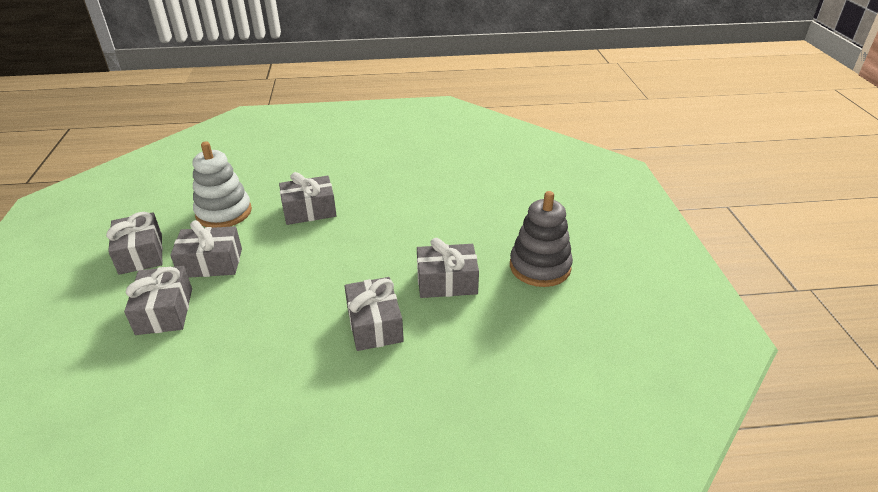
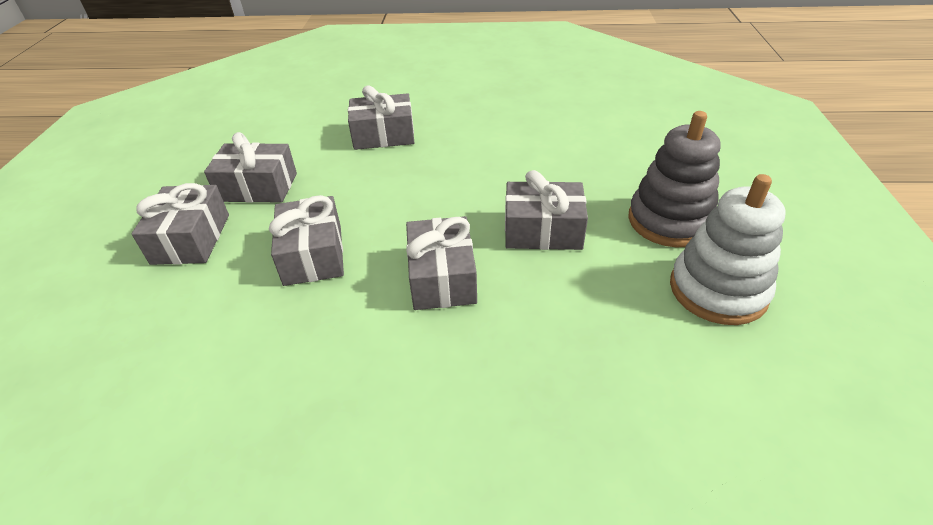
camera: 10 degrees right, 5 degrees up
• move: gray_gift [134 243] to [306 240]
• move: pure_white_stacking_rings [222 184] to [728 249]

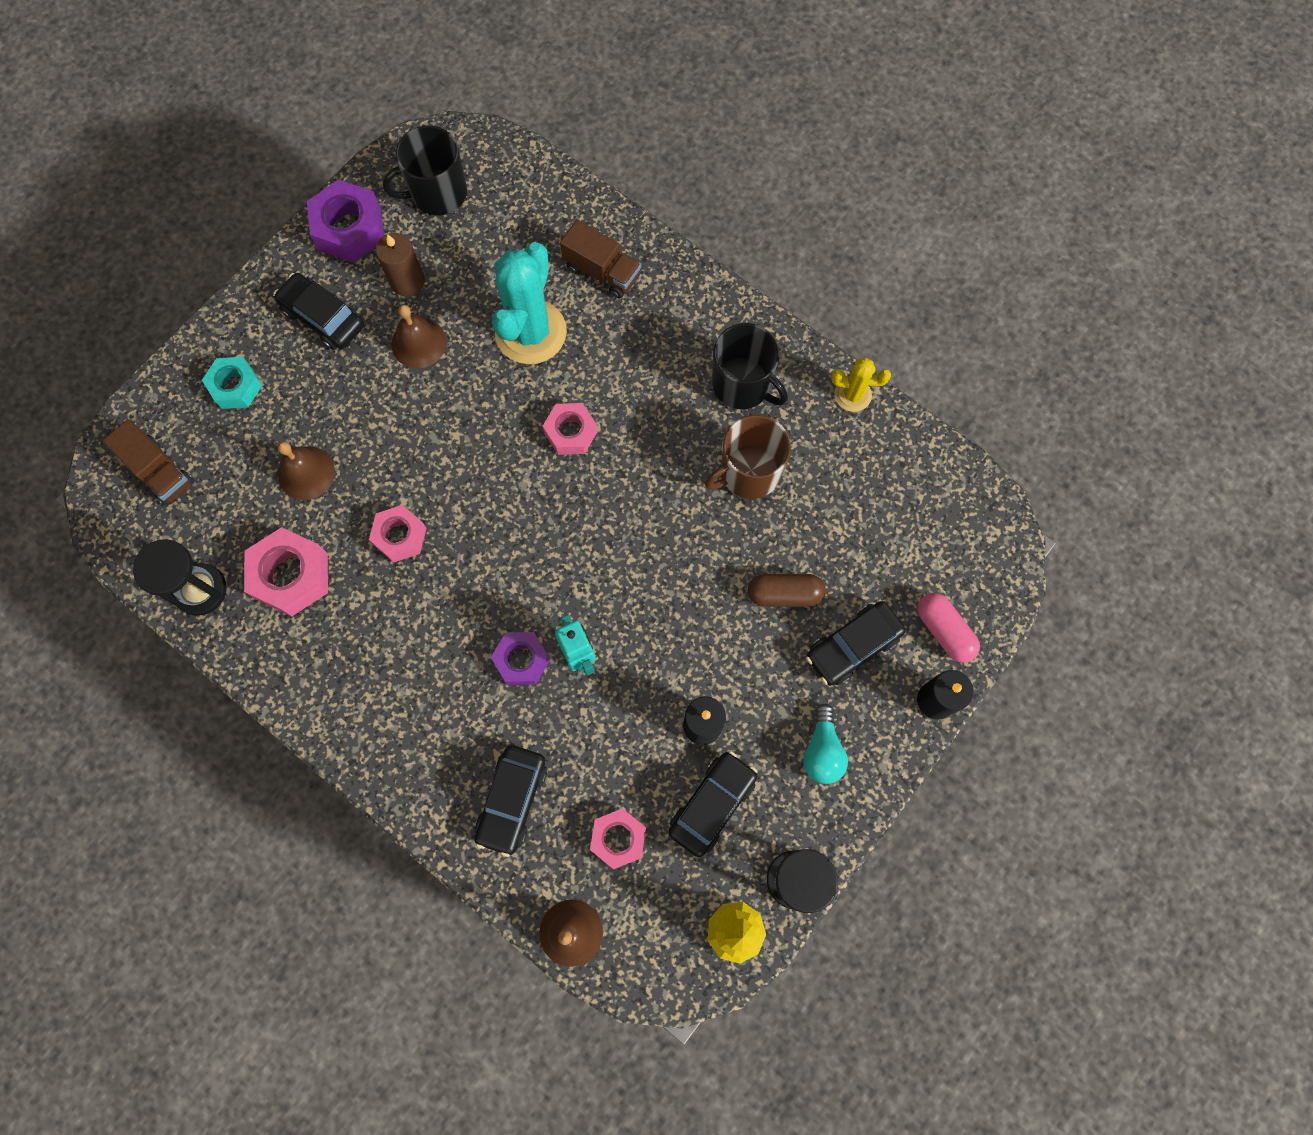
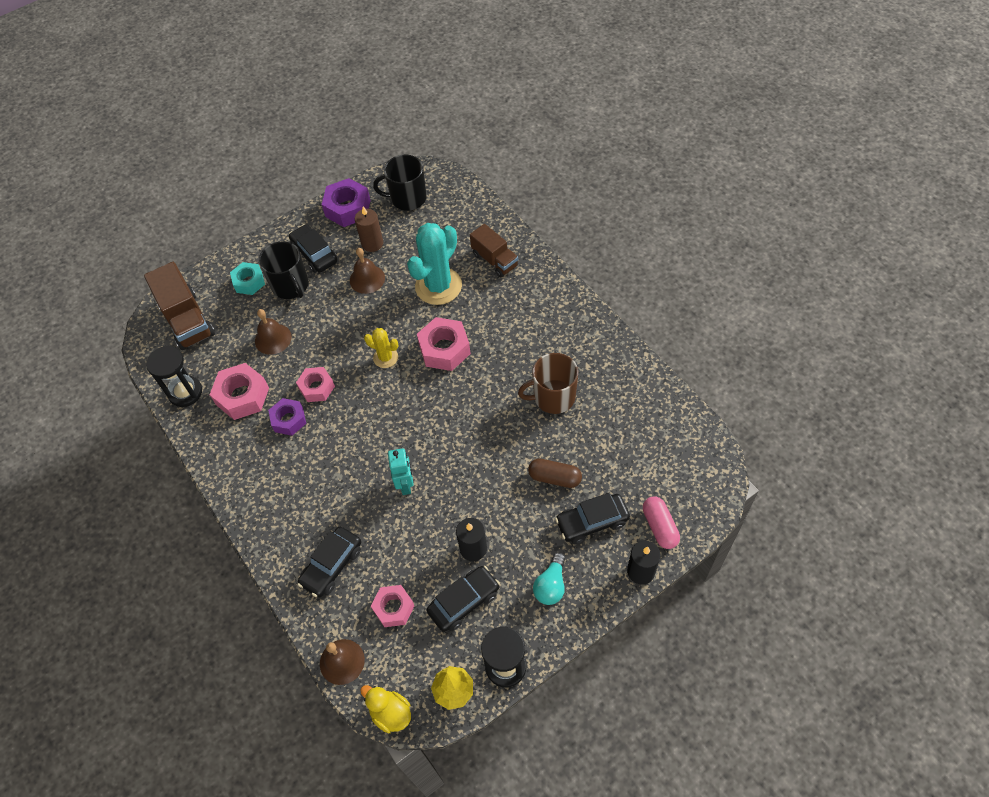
camera: 20 degrees right, 15 degrees down
• resize: dark_brown_toy_truck [149 462] = [179 306] x1.54
• move: purple_hexagon_nut [520 658] to [287 417]
• resize: rosy_hexagon_nut [570 429] = [444 344] x1.51
• move: black_mug [750 366] to [284 270]
• move: bright_yellow_saguaro_cactus [861 384] to [381 348]
• insert: bright_yellow_toy_duck [385 709]

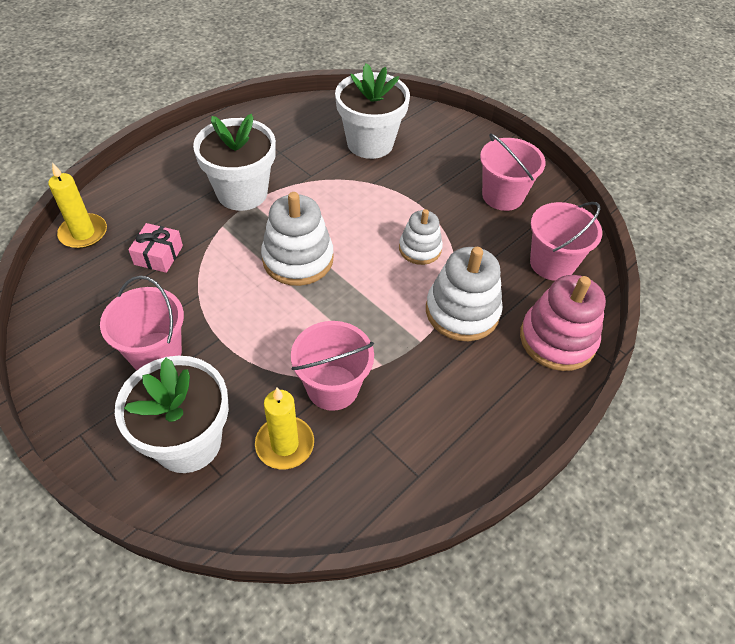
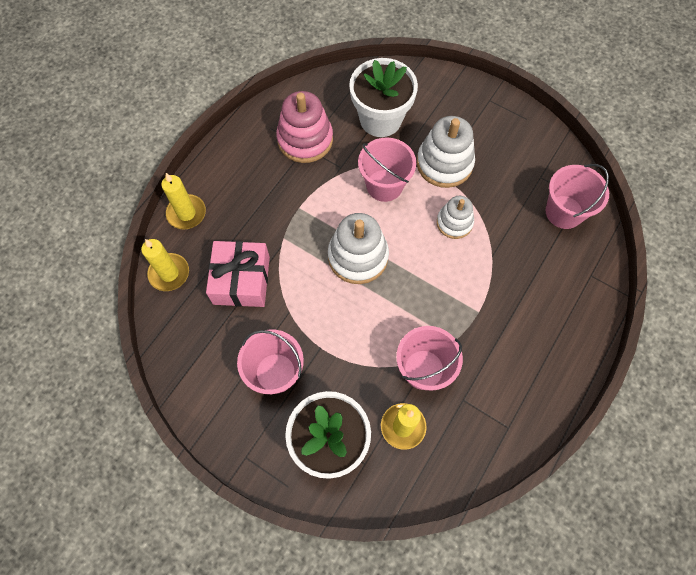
camera: 10 degrees left, 15 degrees up
• resize: rosy_gift [155 248] = [238 274] x1.69
• delete: pure_white_potted_plant [234 162]
• move: pure_white_stacking_rings [464 294] to [446 152]
• move: rosy_sand_bucket [513 172] to [387 170]
• move: rosy_stacking_rings [563 323] to [304 127]
• insert: bright_yellow_wax_candle [183 201]

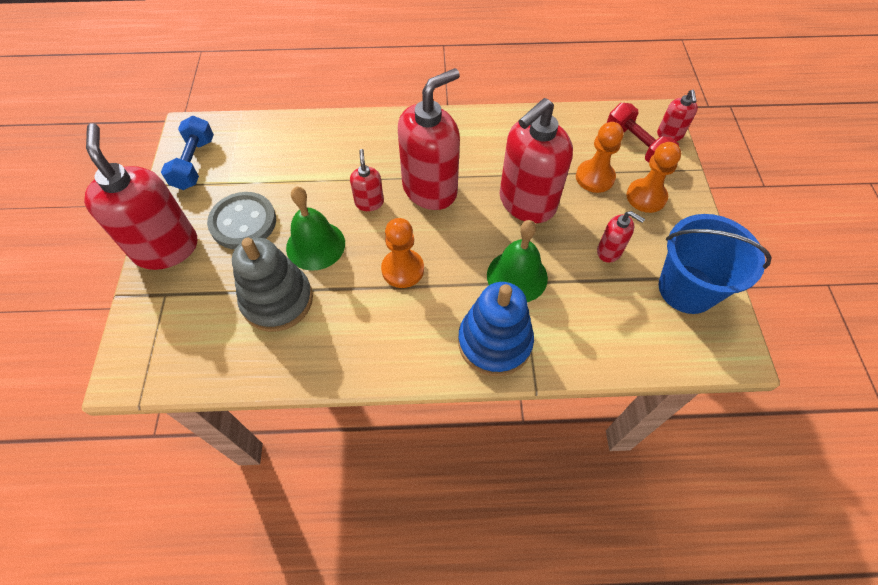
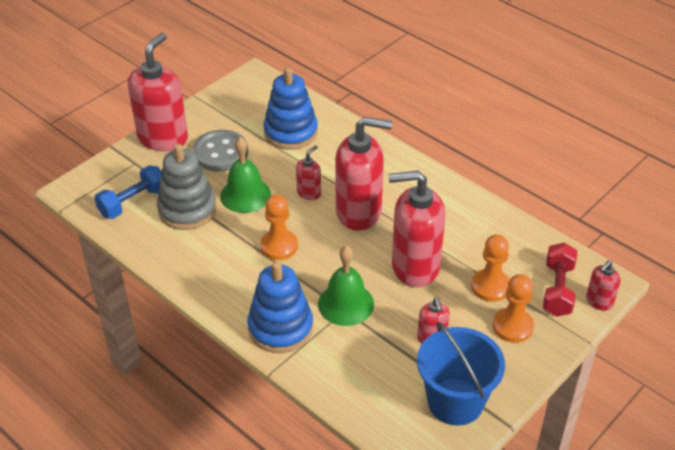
camera: 45 degrees right, 15 degrees down
• move: cobalt_free_weight [187 153] to [127 192]
• insert: cobalt_stacking_rings [290 108]

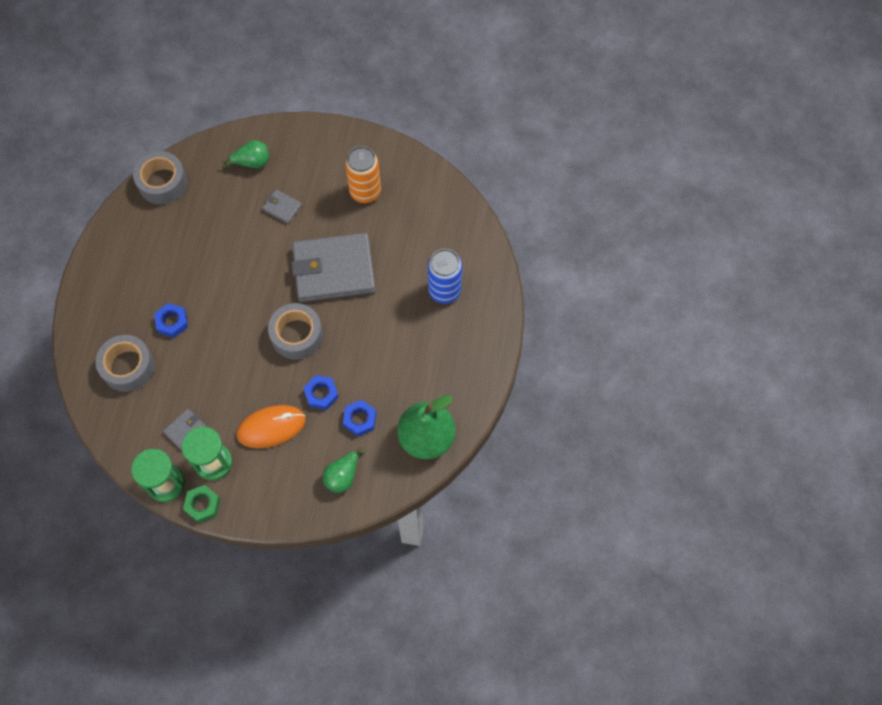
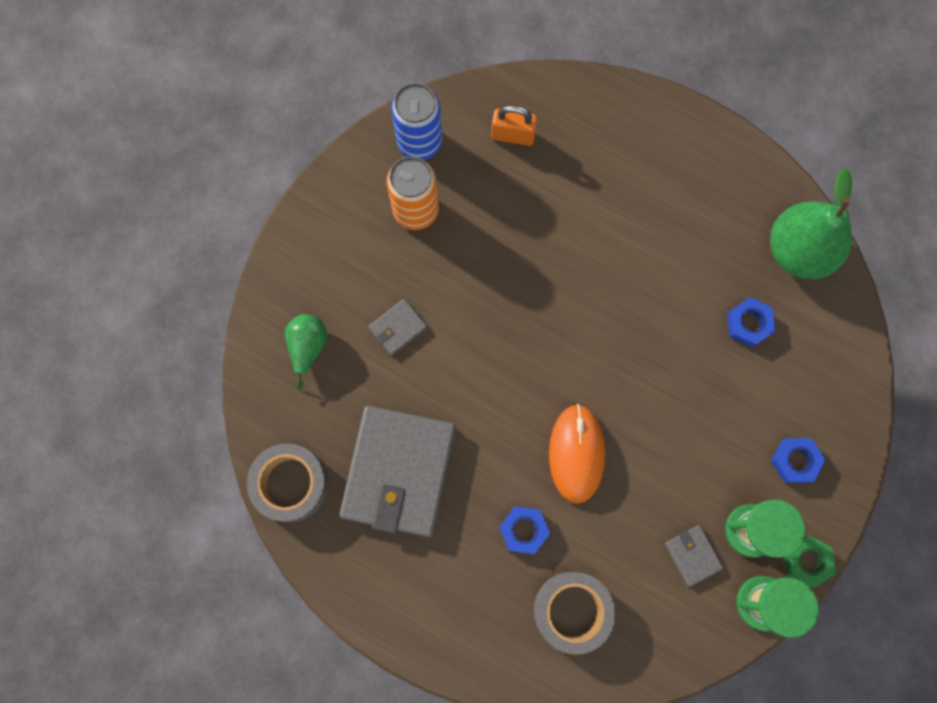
camera: 70 degrees left, 10 degrees up
• move: orange-coloured_mouse [271 426] to [577 454]
• delete: gray_roll_of_tape [295 331]
• move: gray_wallet [333 267] to [397 471]
• move: cobalt_hexagon_nut [321 392] to [798 460]
• delete: emerald_pear [343 470]
• move: cobalt_tin [445 276] to [416 121]
• insert: orange-coloured_padlock [514 125]

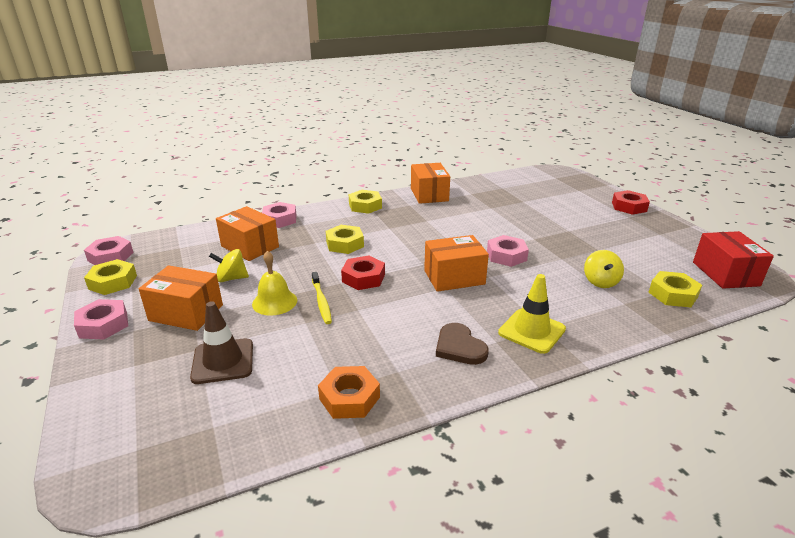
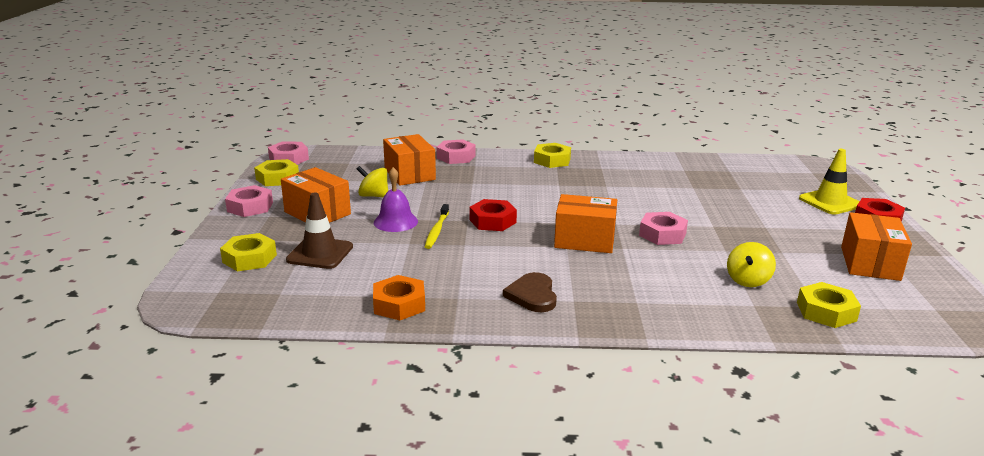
camera: 25 degrees right, 5 degrees down
• recolor: bright_yellow_bell [274 283] to purple_bell [396 199]
• move: bright_yellow_hexagon_nut [345 239] to [248 252]
• move: orange-coloured_parcel [430 183] to [876 246]
• move: bright_yellow_traffic_cone [532 314] to [829 182]
• delete: crimson_parcel [733 260]

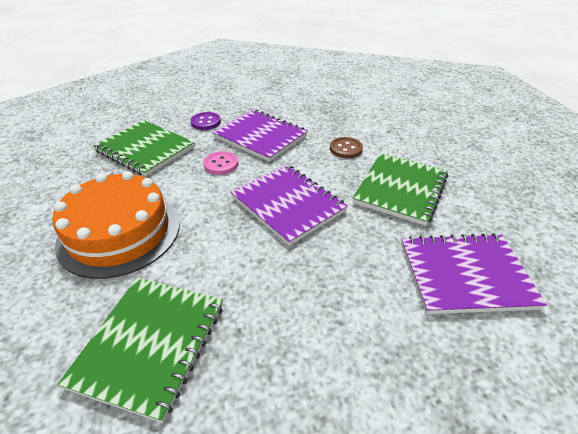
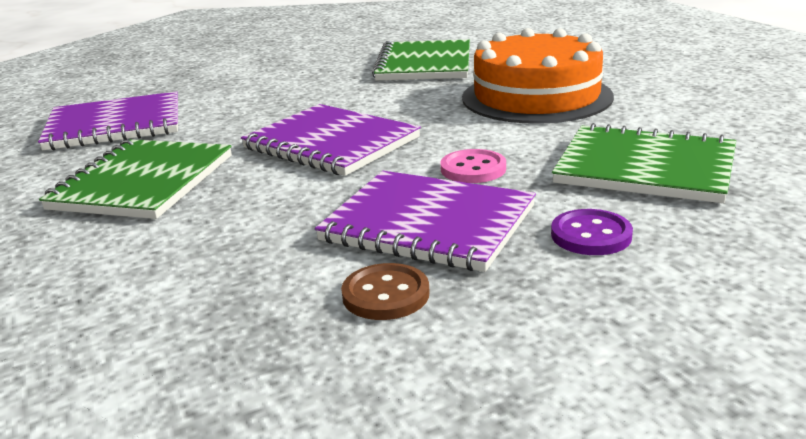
camera: 170 degrees right, 15 degrees down
• move: dark_brown_shirt_button [346 147] to [385 291]

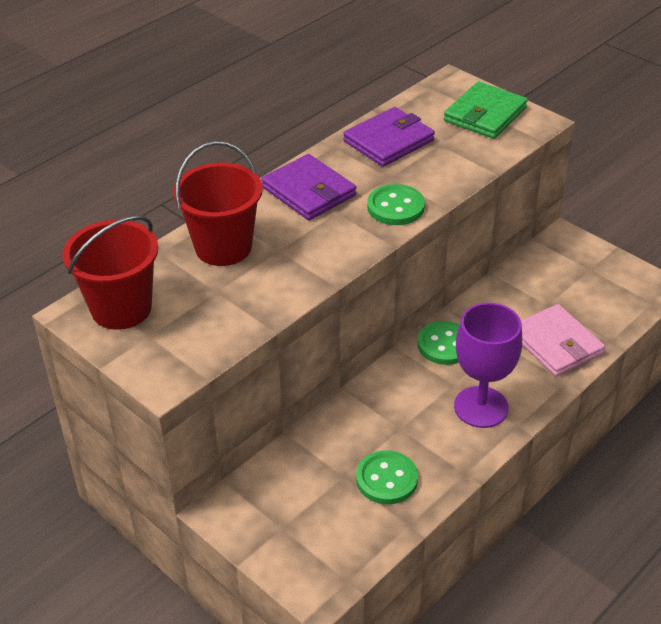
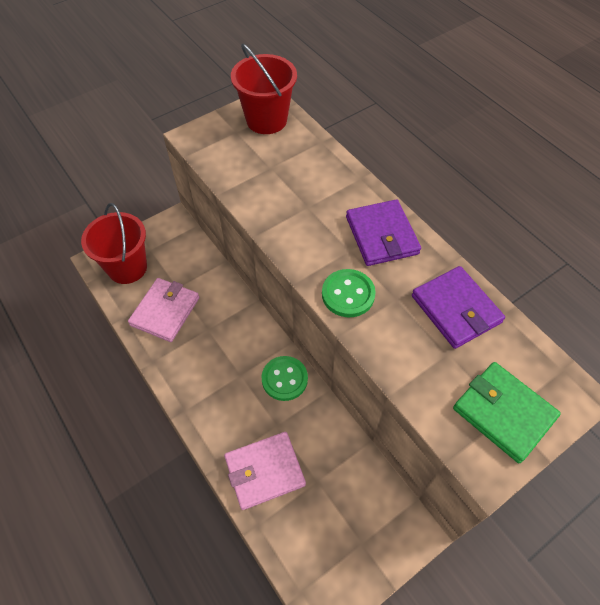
camera: 100 degrees right, 15 degrees up
• move: crimson_sand_bucket [218 203] to [114 243]
• rotate: purple_wallet [308 187] = [383 232] 75 degrees counterclockwise
• replace: emerald_shirt_button [387 477] to rosy_wallet [163 310]
• delete: purple_chalice [488 365]

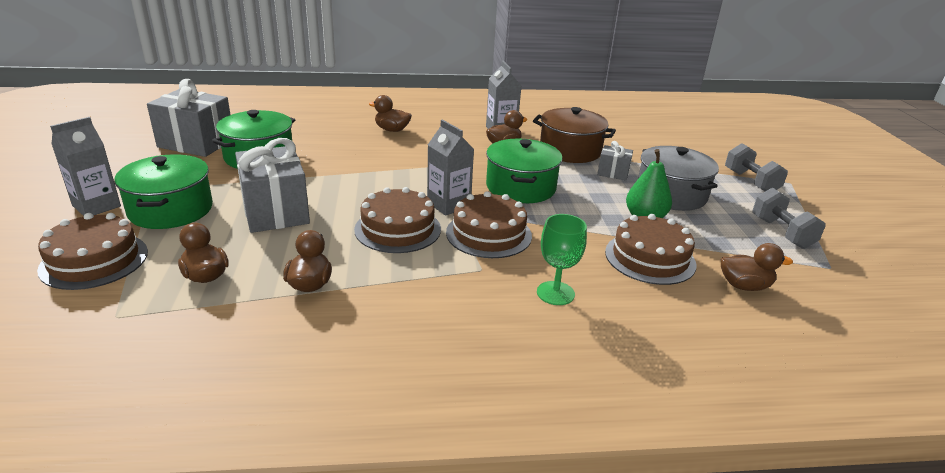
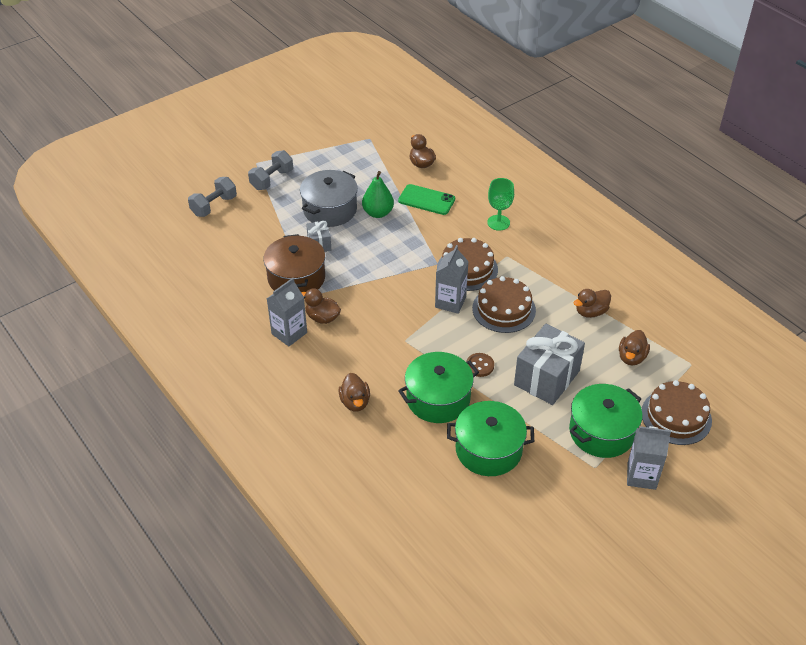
camera: 120 degrees left, 15 degrees up
• delete: gray_gift [189 118]
• move: emerald_cooking_pot [524 170] to [438 387]
• replace: dark_brown_gateau [651 249] to emerald_smartphone [426 199]
• move: gray_free_weight [789 218] to [212 197]
• insert: dark_brown_shirt_button [480 365]

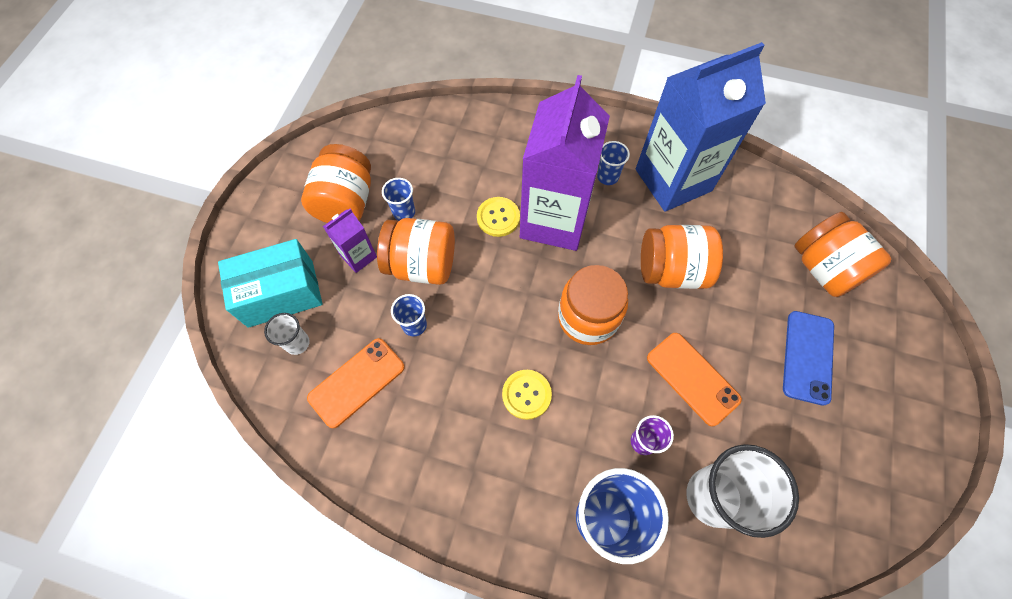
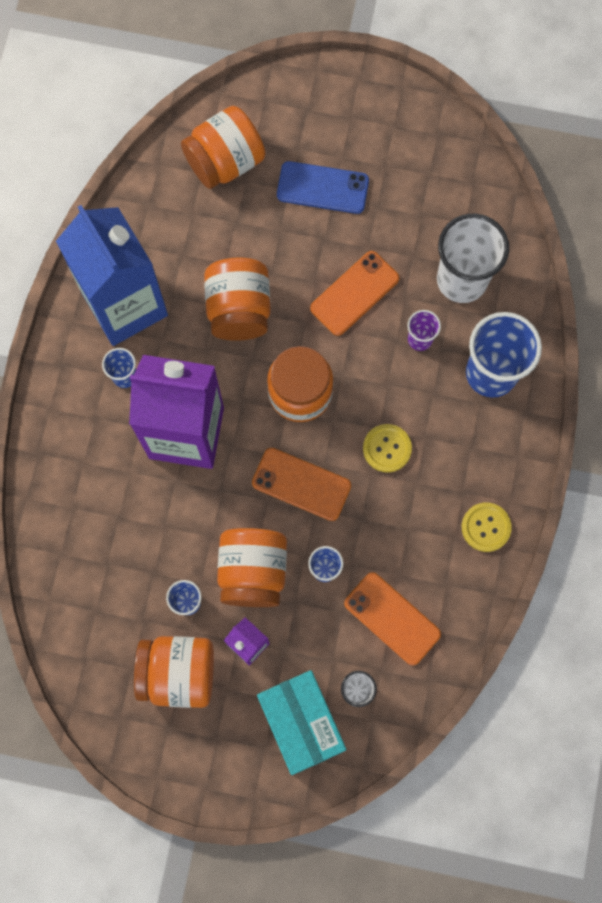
camera: 95 degrees left, 10 degrees up
• move: bright_yellow_shirt_button [498 217] to [487 527]
• insert: orange-coloured_smartphone [301 484]

